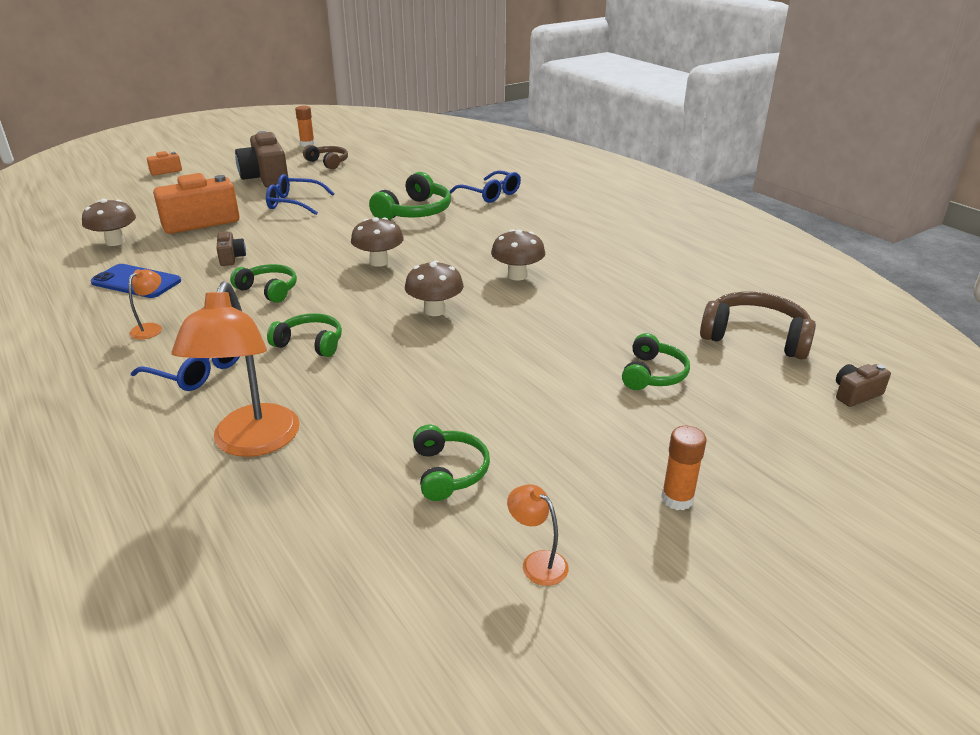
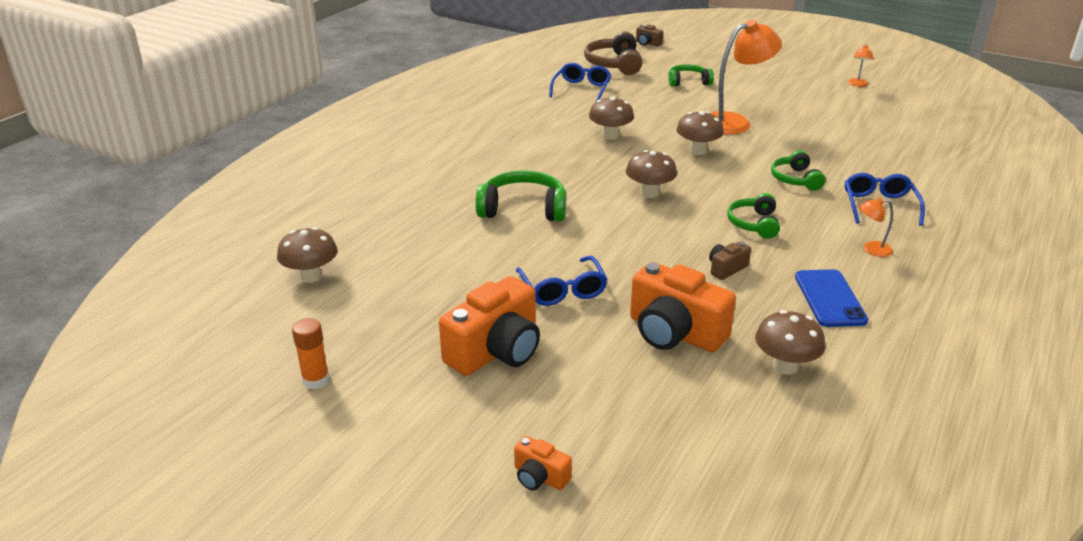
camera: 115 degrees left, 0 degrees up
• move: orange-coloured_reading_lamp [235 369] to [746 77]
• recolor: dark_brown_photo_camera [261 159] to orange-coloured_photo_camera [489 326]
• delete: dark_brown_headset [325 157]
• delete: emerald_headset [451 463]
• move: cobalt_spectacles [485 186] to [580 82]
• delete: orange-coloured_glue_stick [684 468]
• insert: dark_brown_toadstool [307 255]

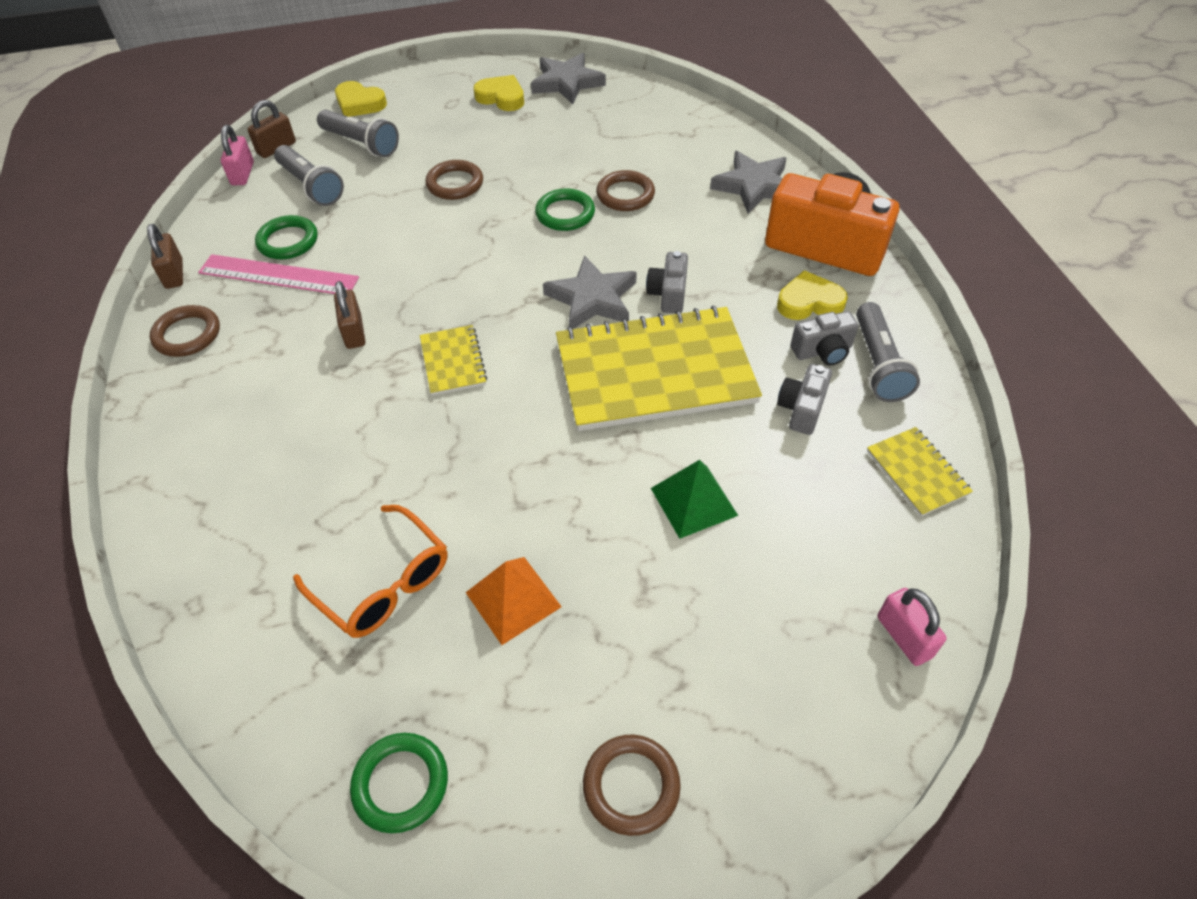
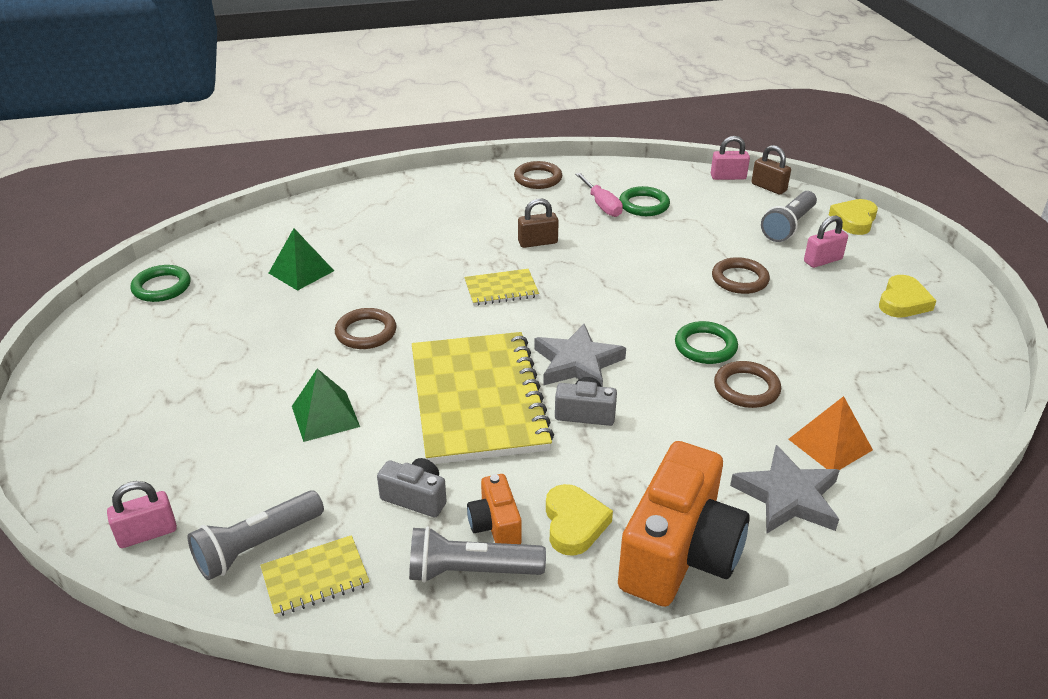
camera: 90 degrees right, 15 degrees down
• delete: dark_brown_padlock [165 256]
• replace: rosy_ruler [278 274] to rosy_hand_screwdriver [599 195]
• move: gray_flashlight [309 175] to [256 535]
• replace: orange-coloured_spectacles [370 571] to emerald_pyramid [301 259]
• move: orange-coloured_pyramid [513 601] to [830 433]
• delete: gray_five-pointed_star [568 78]
• move: dark_brown_ring [632 785] to [366 328]
• recolor: gray_photo_camera [824 338] to orange-coloured_photo_camera [494 509]
• insert: rosy_padlock [826 241]

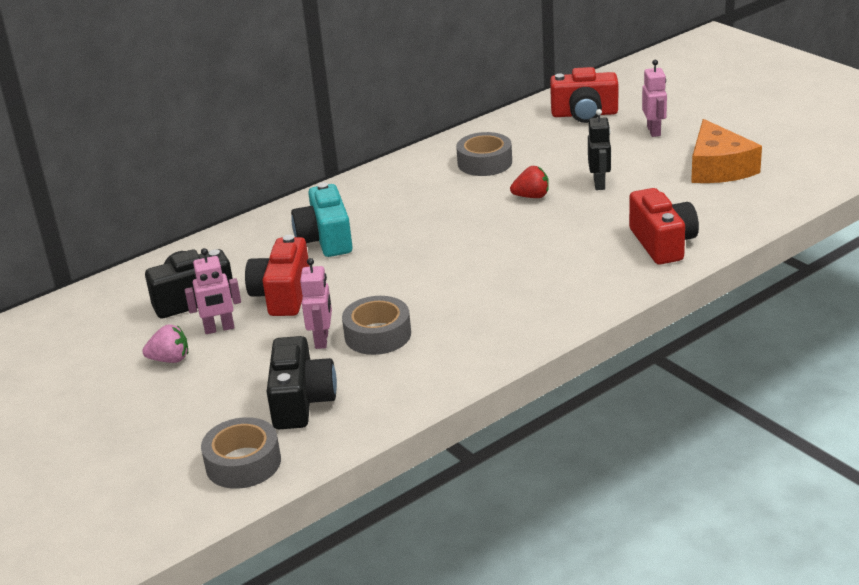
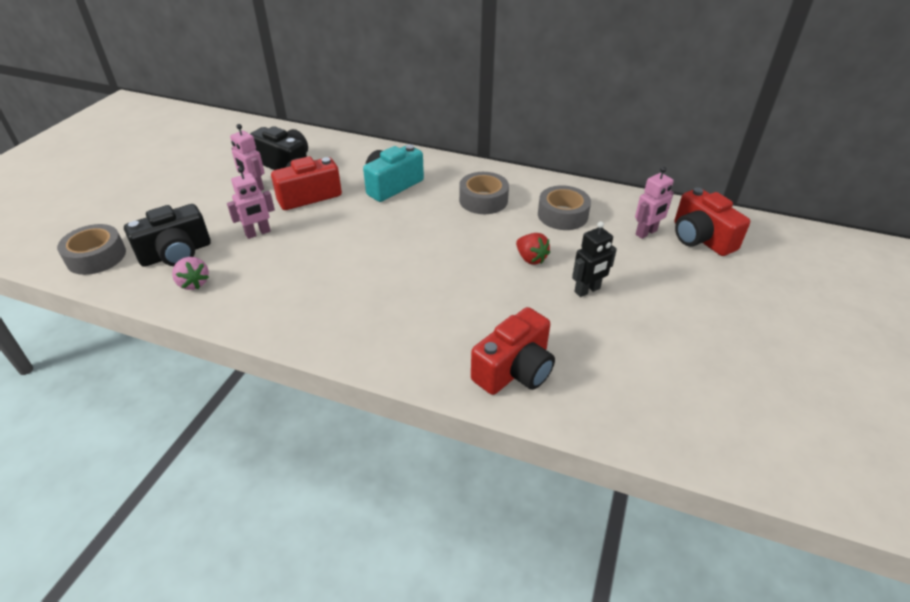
camera: 55 degrees right, 10 degrees up
• move: rosy_strawberry [165 343] to [190 273]
• move: gray_roll_of_tape [376 325] to [484 193]
• move: rosy_robot_figure [654 98] to [654 203]
• delete: orange-coloured_piece_of_cheese [726 151]

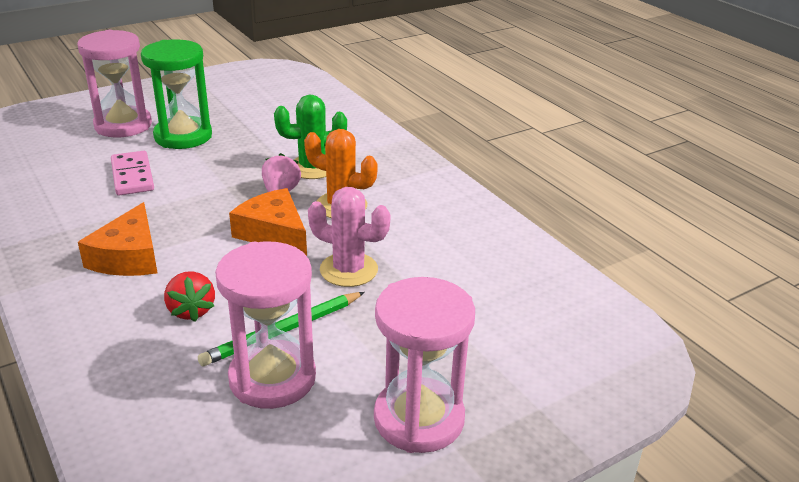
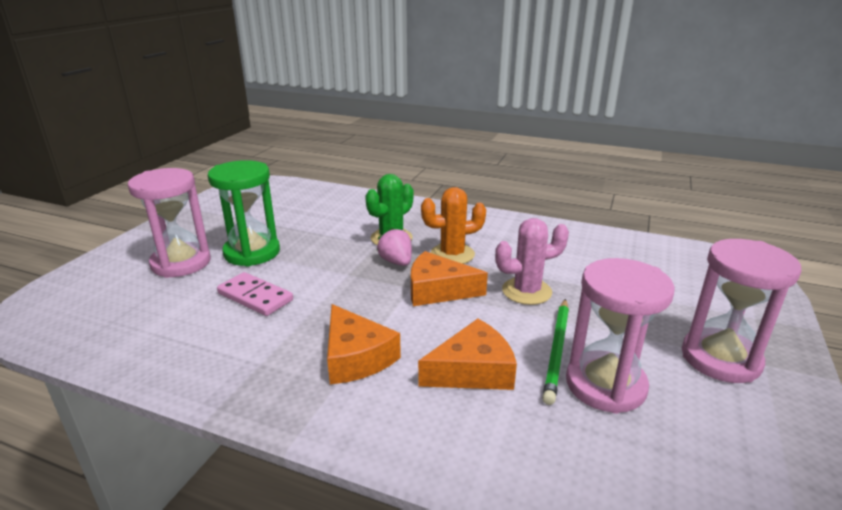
camera: 35 degrees left, 5 degrees down
• replace: crimson_strawberry [189 296] to orange-coloured_piece_of_cheese [467 354]

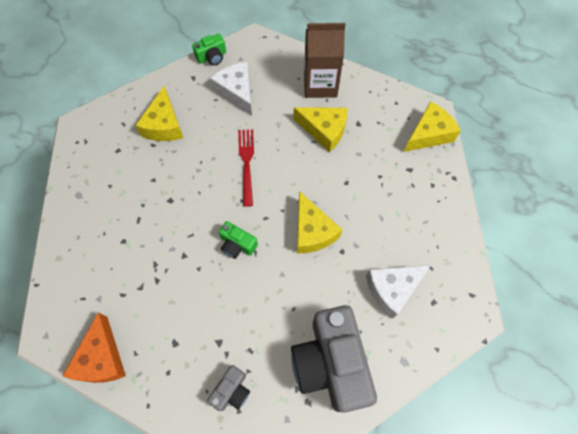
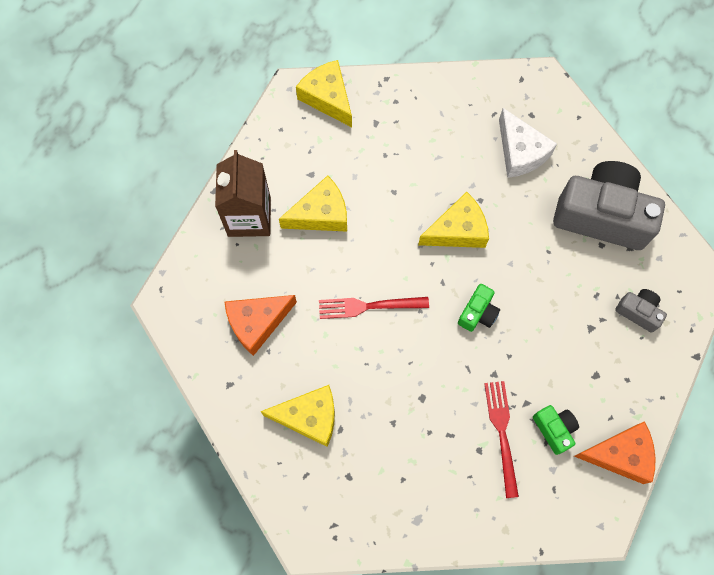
camera: 90 degrees left, 5 degrees up
• move: emerald_photo_camera [209 49] to [556 430]
• recolor: pure_white_piece_of_cheese [231 89] to orange-coloured_piece_of_cheese [261 325]
• rotate: gray_photo_camera [334 359] = [609 205] 150 degrees counterclockwise
• rotate: bright_yellow_piece_of_cheese [321 129] = [313 204] 45 degrees clockwise
• insert: crimson_fork [501 439]

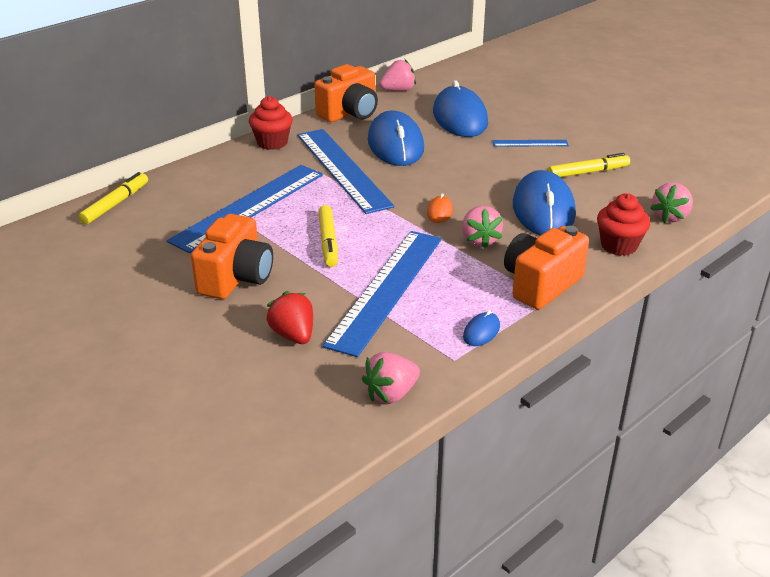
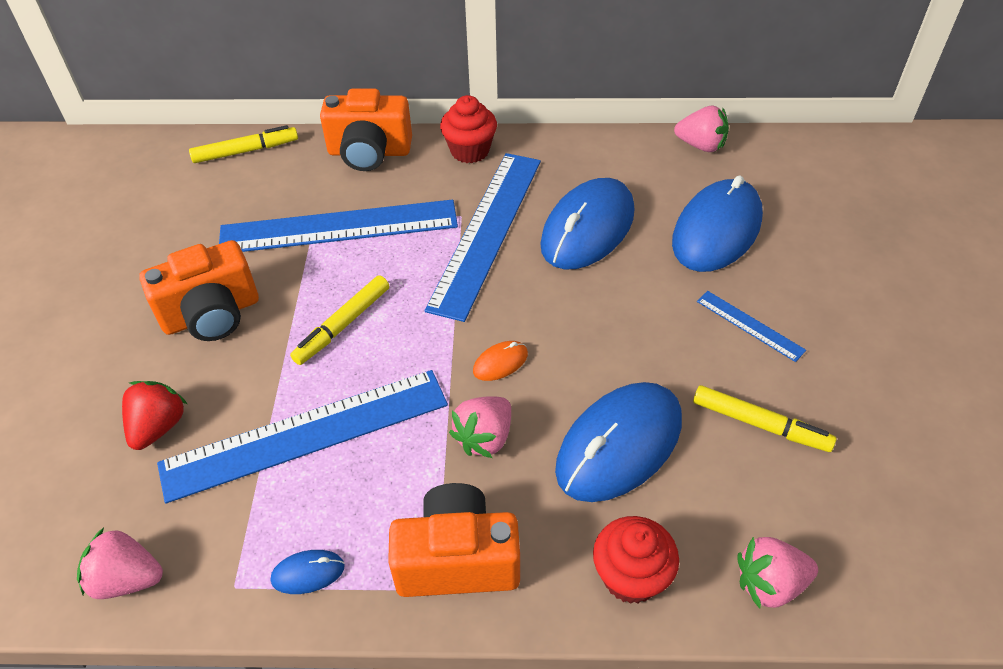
camera: 45 degrees right, 15 degrees up
• move: orange-coloured_photo_camera [346 93] to [366 129]

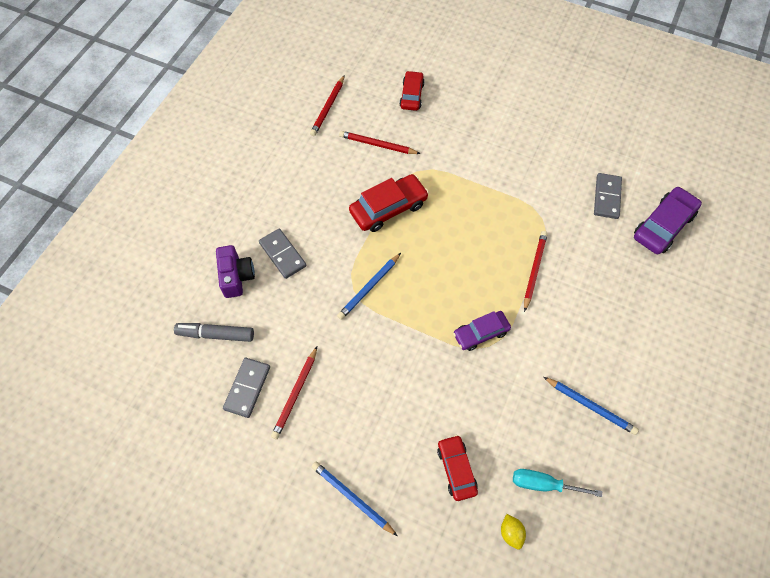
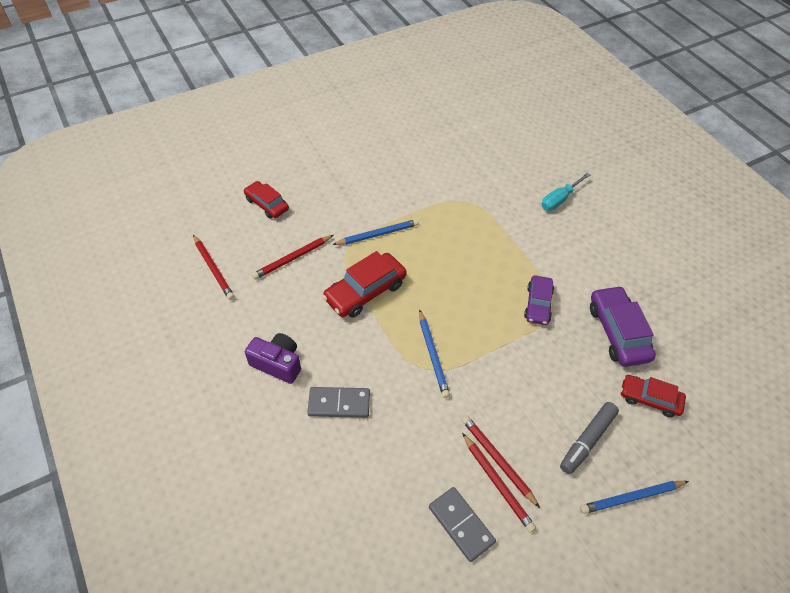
camera: 55 degrees left, 10 degrees down
• move: gray_felt_pen [214 332] to [589 438]
• move: purple_photo_camera [235 271] to [273 358]
• rotate: crimson_toy_car [389 203] = [364 284] 135 degrees counterclockwise
• delete: bright_yellow_lemon [513 532]
• move: aqua_hand_screwdriver [557 483] to [566 192]
• move: crimson_wooden_pencil [536 271] to [501 461]
• move: cobalt_wooden_pencil [591 406] to [375 232]
• delete: gray_domino_piece [608 196]
• move: purple_toy_car [668 220] to [623 326]

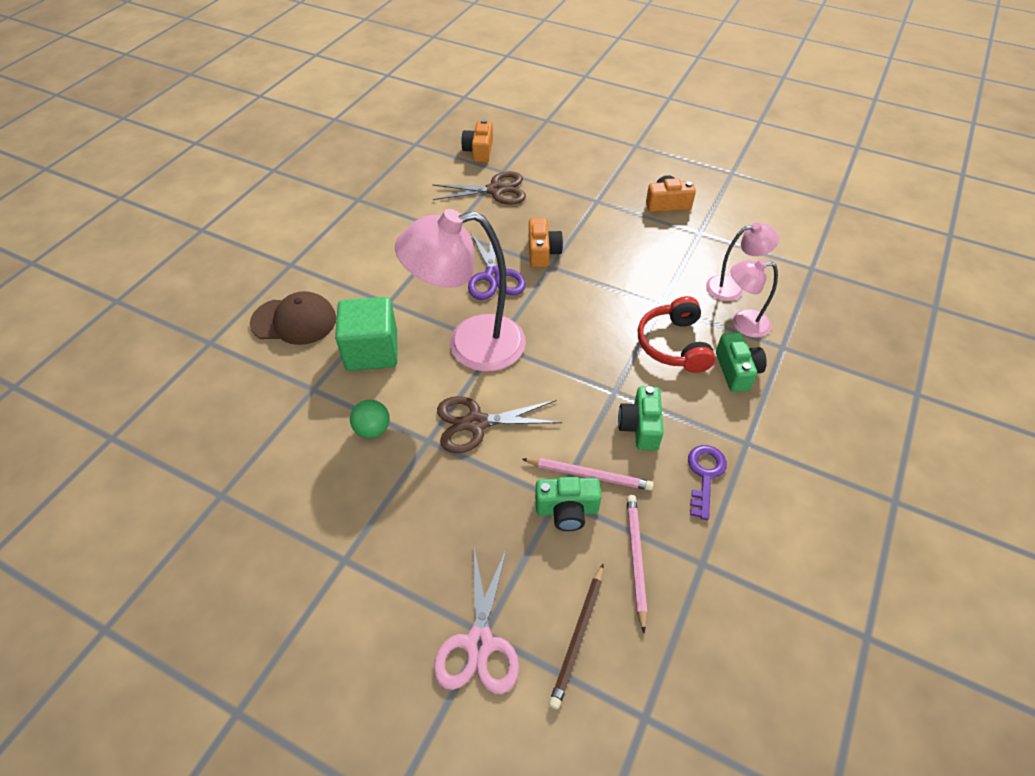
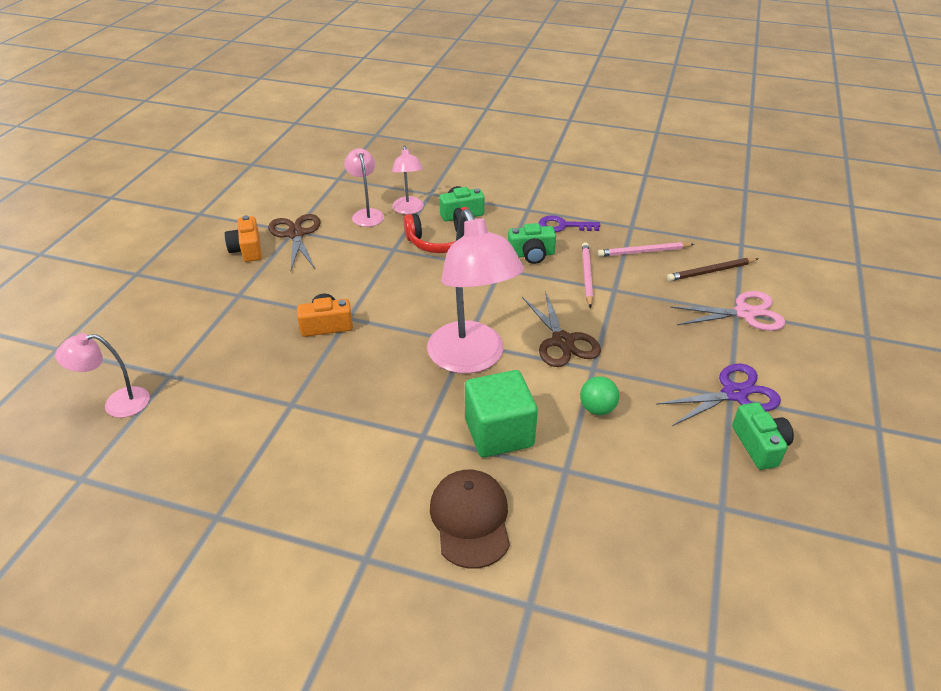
camera: 100 degrees left, 10 degrees down
• move: dark_brown_pair_of_scissors [479 188] to [294 242]
• replace: orange-coloured_photo_camera [477 141] to rosy_reading_lamp [102 375]
• move: purple_pair_of_scissors [497 265] to [718 394]
• move: emerald_photo_camera [568 504] to [763 436]
• rotate: dark_brown_wooden_pencil [576 636] = [712 269] 150 degrees clockwise

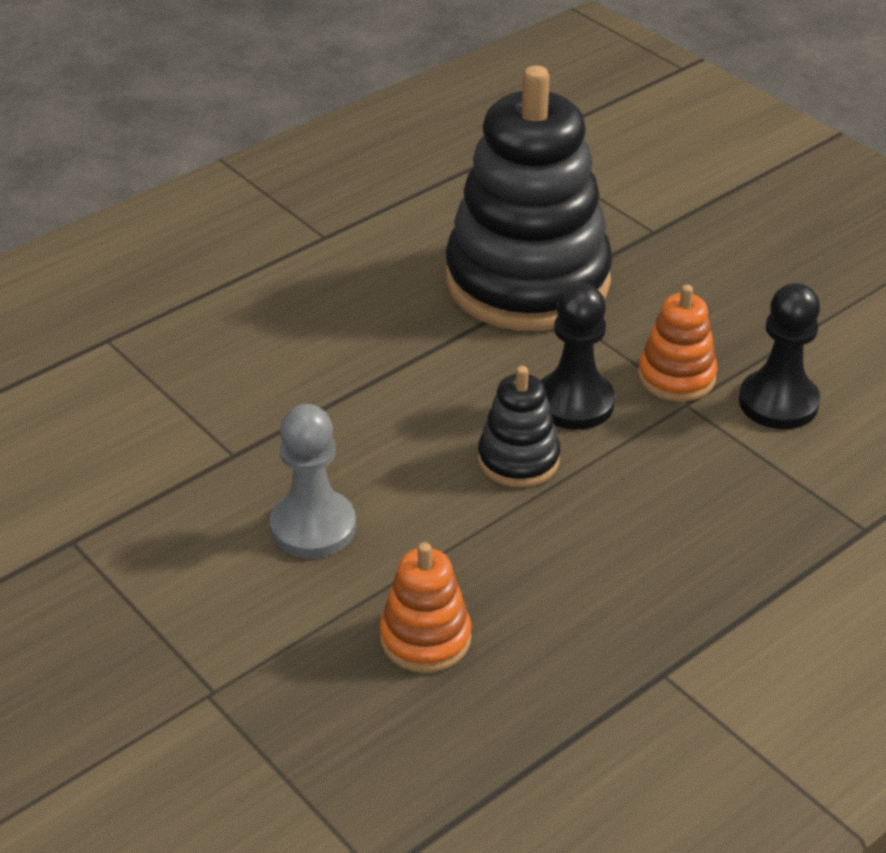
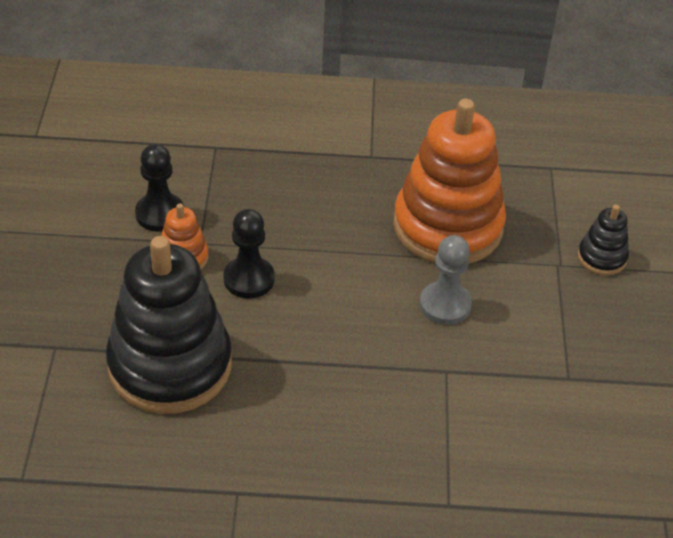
camera: 140 degrees left, 5 degrees up
• resize: orange-coloured_stacking_rings [426 607] = [449 181] x2.27
• move: black_stacking_rings [519 427] to [603 240]

